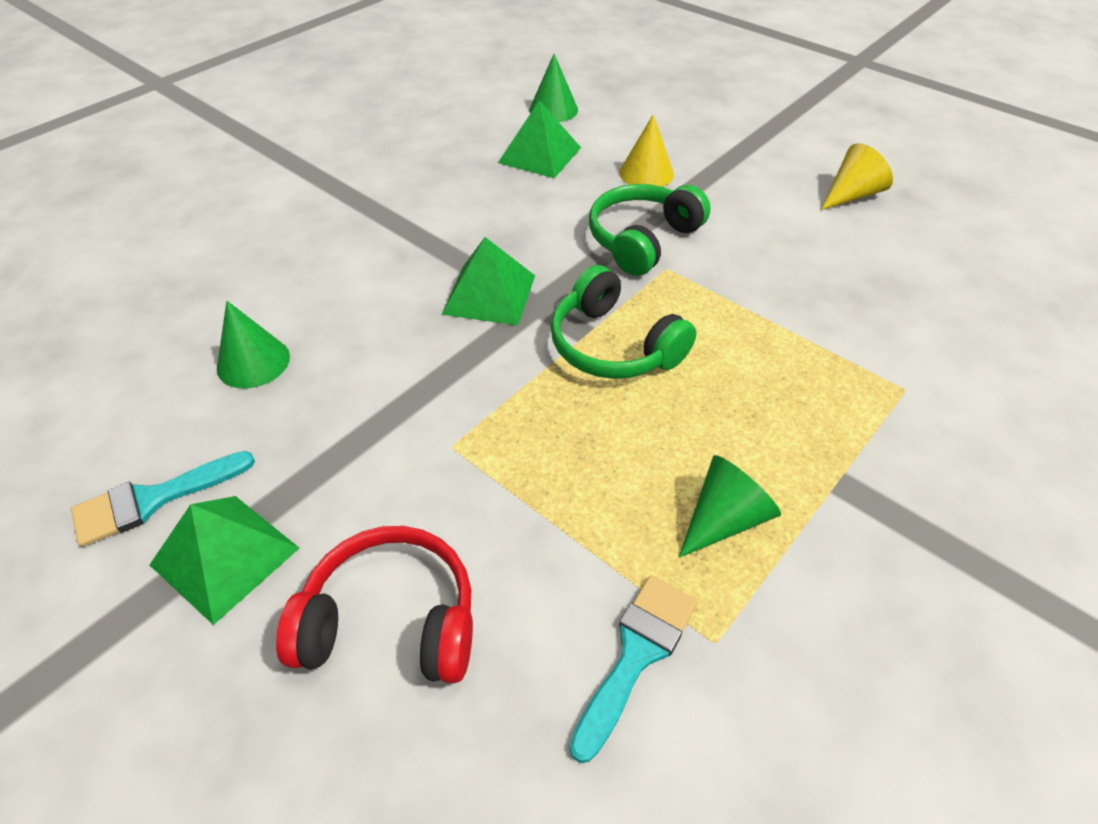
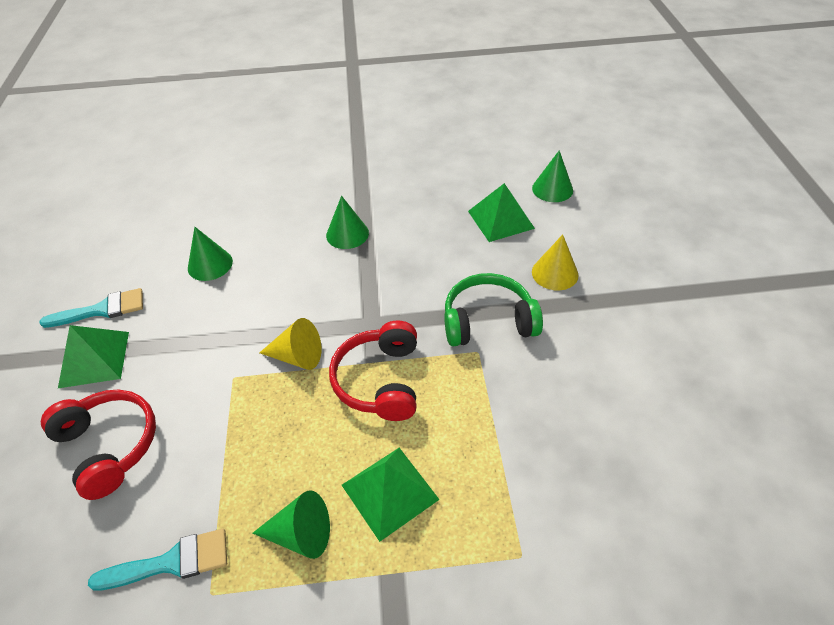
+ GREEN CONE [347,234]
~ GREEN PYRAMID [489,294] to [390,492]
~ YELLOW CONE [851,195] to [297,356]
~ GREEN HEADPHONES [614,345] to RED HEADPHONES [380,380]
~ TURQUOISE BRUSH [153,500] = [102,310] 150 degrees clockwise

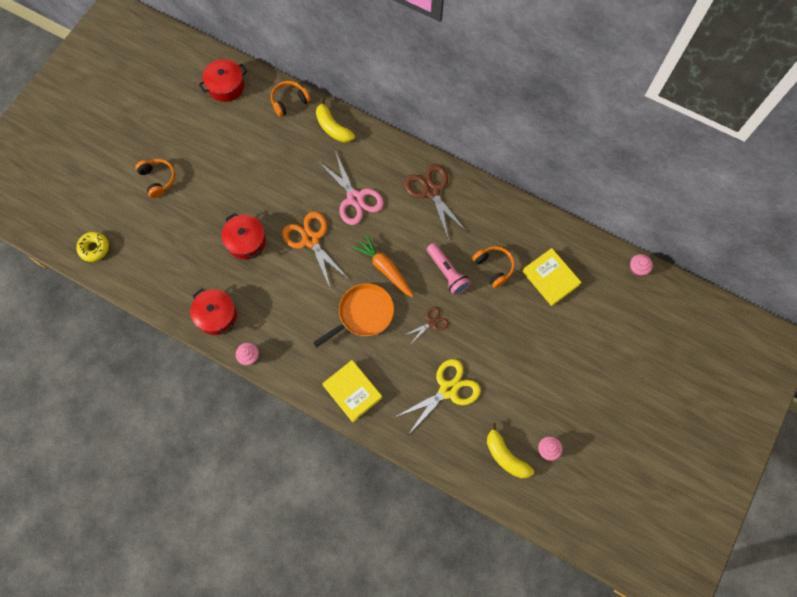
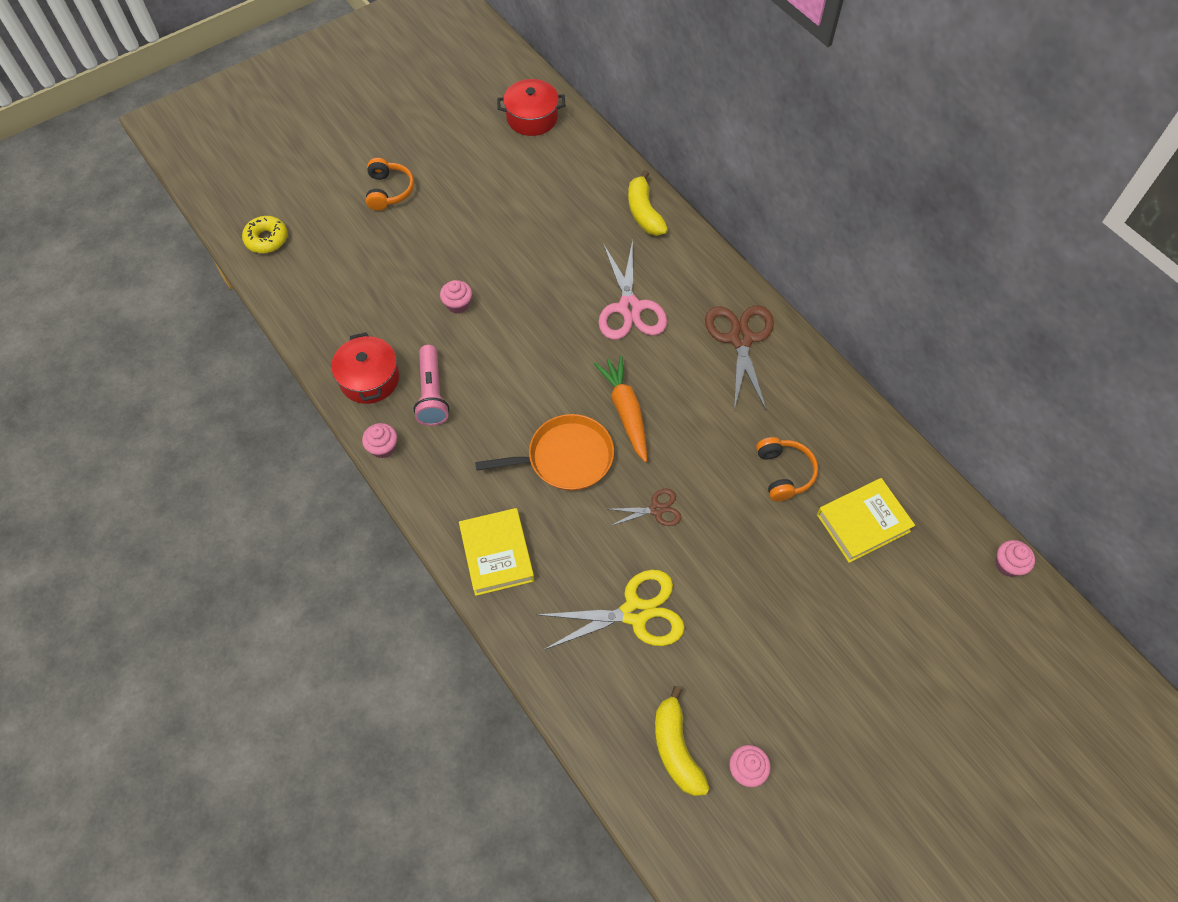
- ORANGE HEADPHONES [289,101]
- ORANGE SCISSORS [311,239]
~ PINK FLASHLIGHT [447,273] to [432,393]
~ RED POT [246,241] to PINK CUPCAKE [458,304]
~ YELLOW BOOK [550,278] = [863,523] 75 degrees clockwise

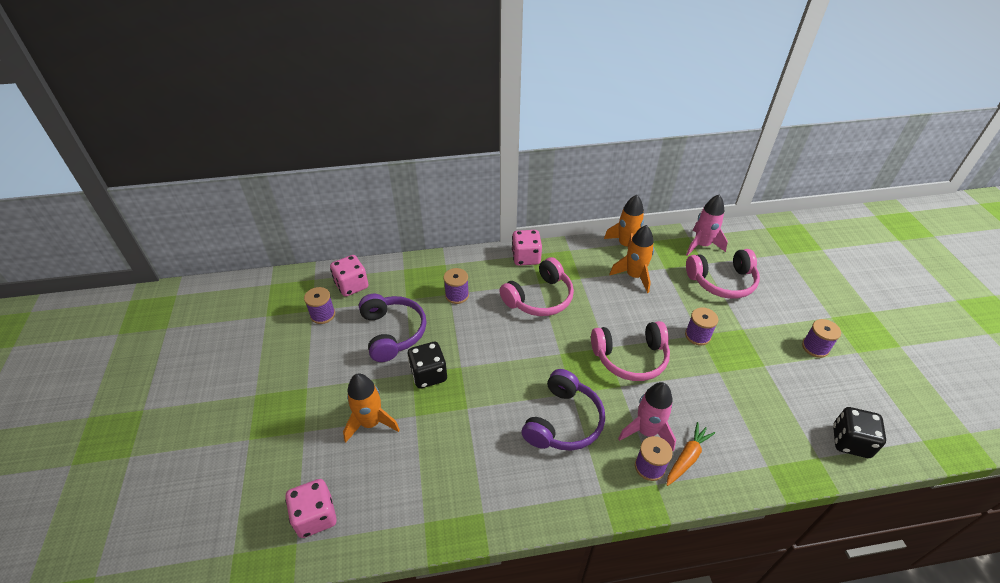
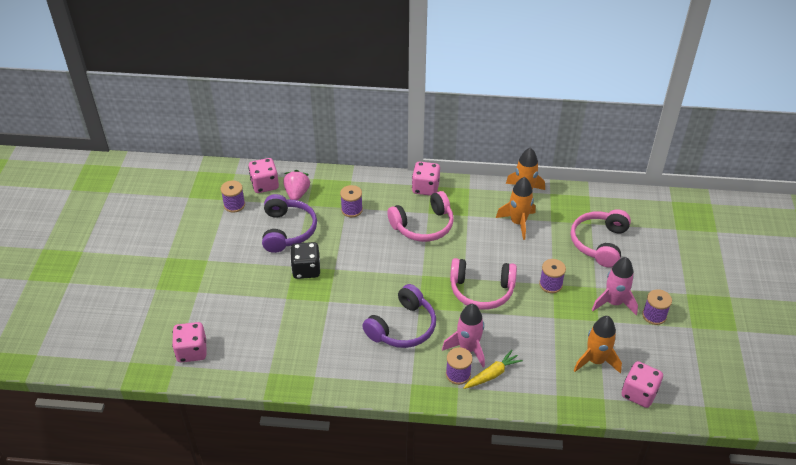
+ PINK STRAWBERRY [297,194]
~ ORANGE ROCKET [371,423] to [595,361]
~ PINK ROCKET [701,245] to [613,303]
~ ORANGE CARROT [687,457] to YELLOW CARROT [492,374]
~ BLACK DICE [850,441] to PINK DICE [639,393]
~ PINK HEADPHONES [722,281] = [599,243] 105 degrees clockwise

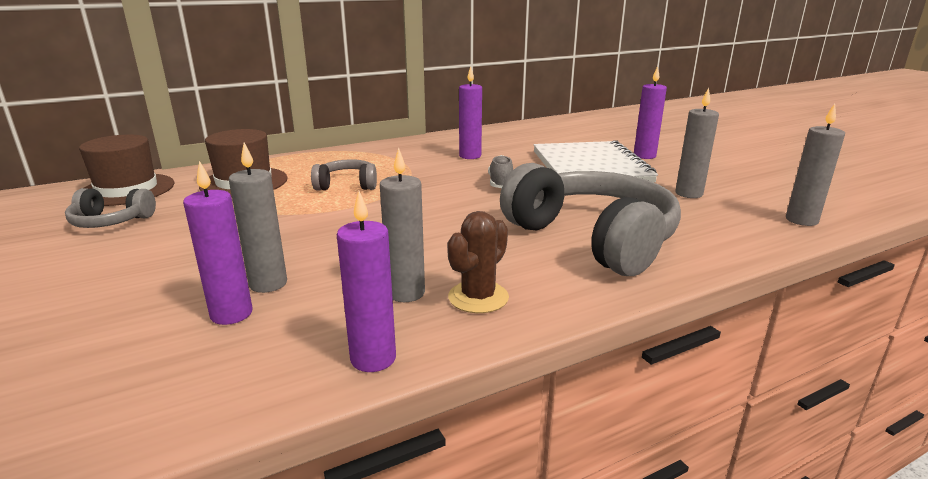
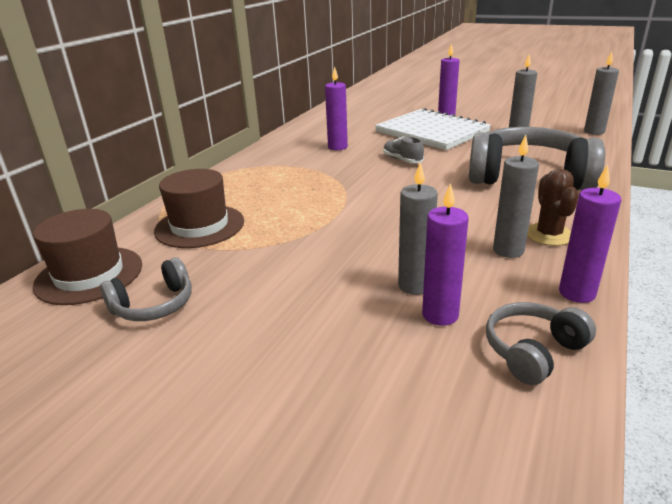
~ GREY HEADPHONES [347,185] to [533,351]

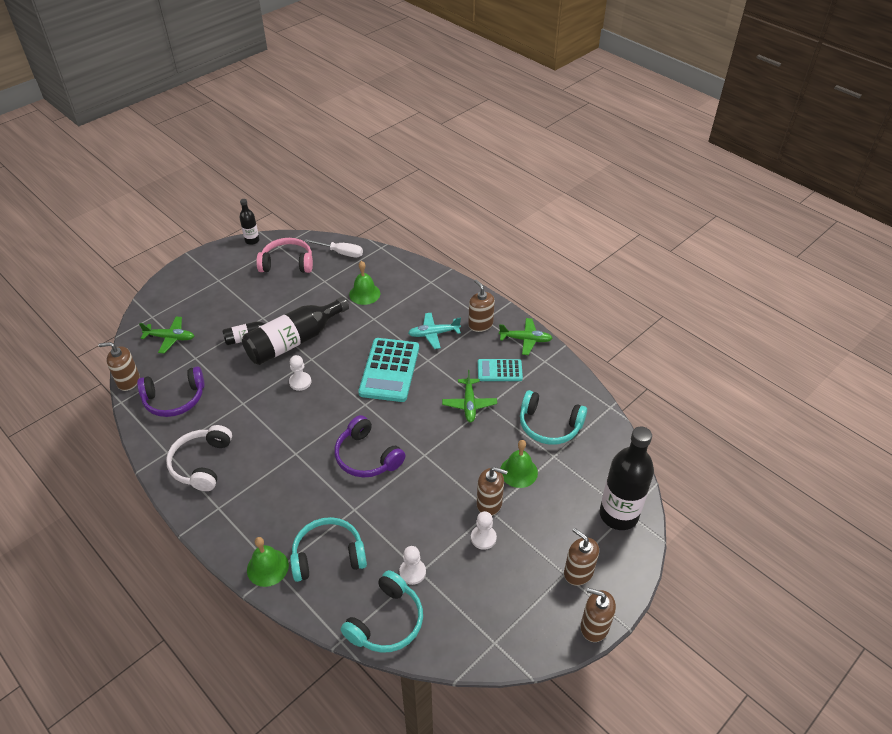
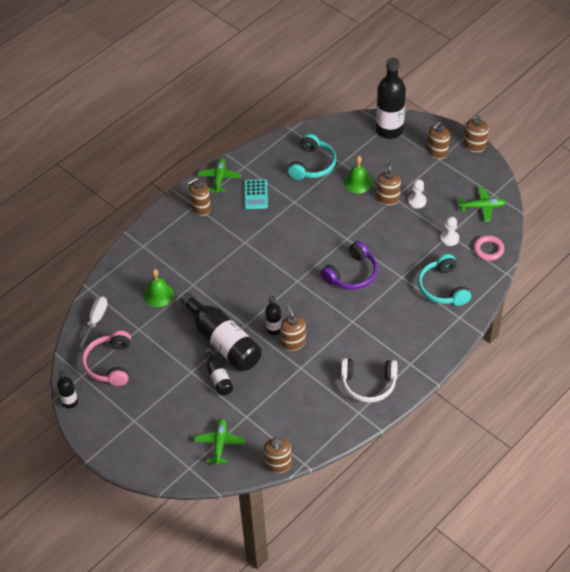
- PURPLE HEADPHONES [174,399]
- GREEN BELL [267,567]
- TURQUOISE CALCULATOR [389,370]
- TURQUOISE PLANE [433,334]
+ BROWN SOAP DISPENSER [293,342]
~ GREEN PLANE [469,404] to [482,207]
~ WHITE PAWN [300,382] to BLACK BOTTLE [274,329]
~ TURQUOISE HEADPHONES [386,621] to PINK RING [488,249]

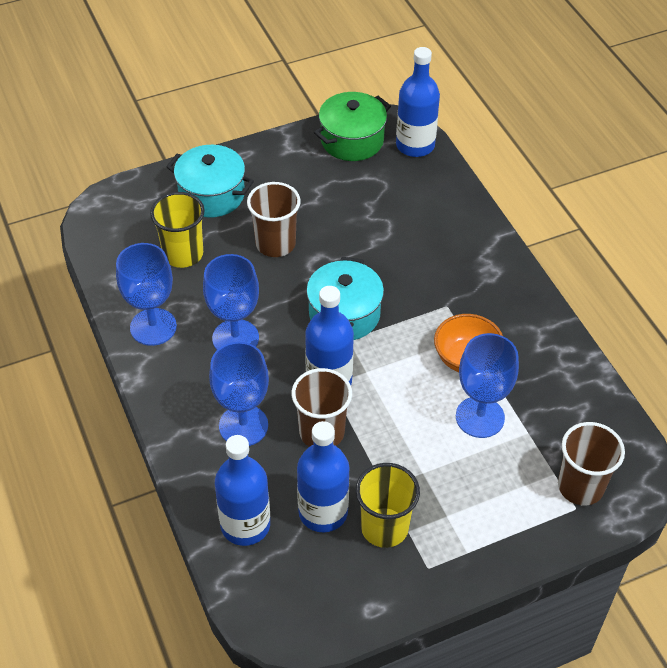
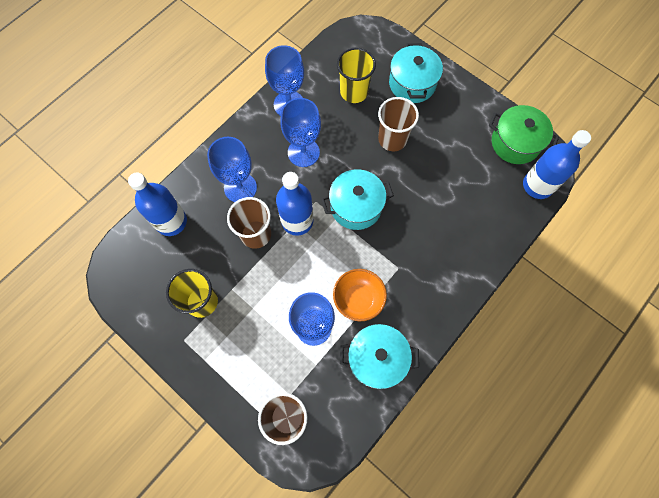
- BLUE BOTTLE [323,512]
+ TURQUOISE POT [377,359]

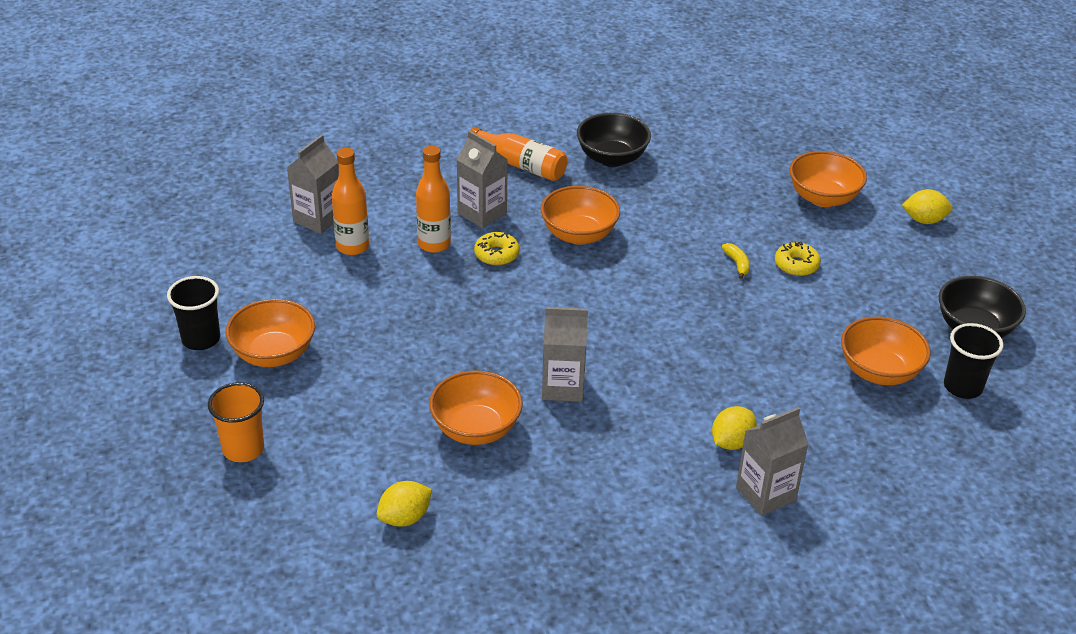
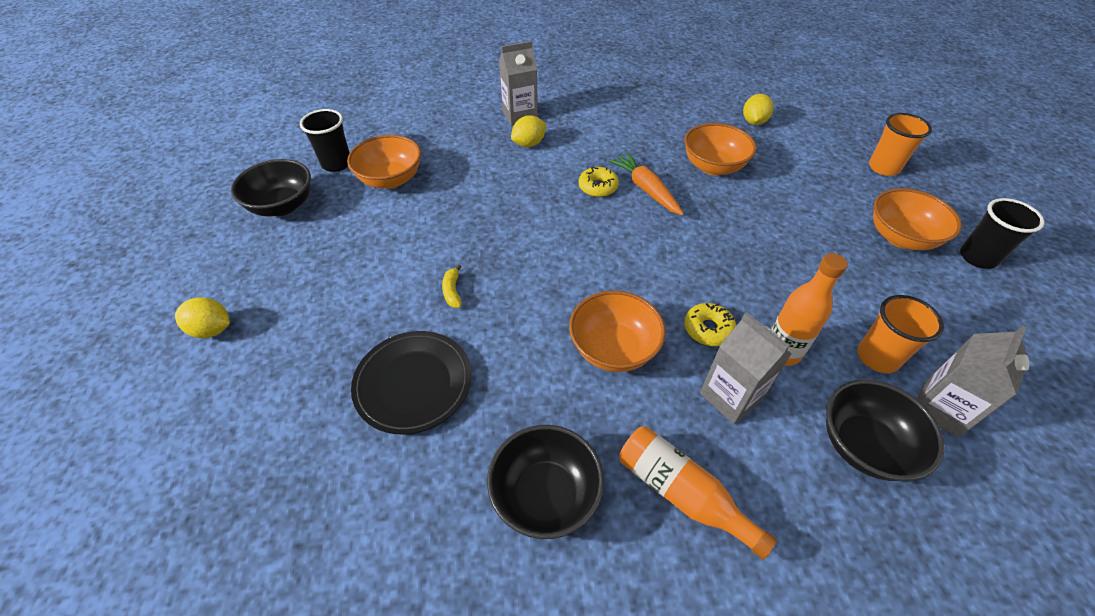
- ORANGE BOWL [823,198]
+ BLACK PLATE [413,384]
+ BLACK BOWL [864,445]
~ YELLOW DONUT [796,265] to [598,187]
~ ORANGE BOTTLE [352,247] to ORANGE CUP [877,357]
~ GREY CARTON [562,387] to ORANGE CARROT [646,189]
~ YELLOW LEMON [405,518] = [753,122] 45 degrees counterclockwise

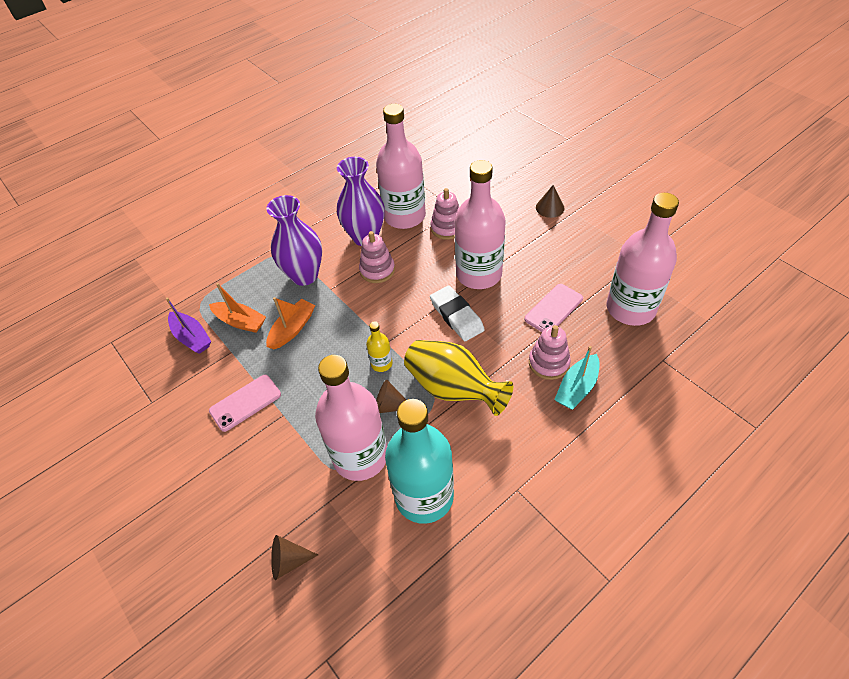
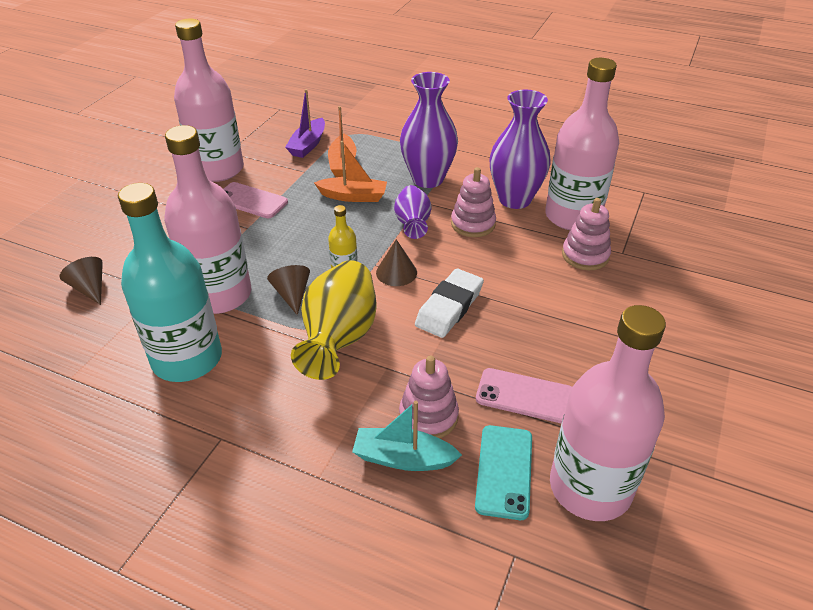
+ PURPLE VASE [412,224]
+ TURQUOISE PHONE [504,471]
~ PINK BOTTLE [479,274] to [218,169]
~ BROWN CONE [550,207] to [396,272]

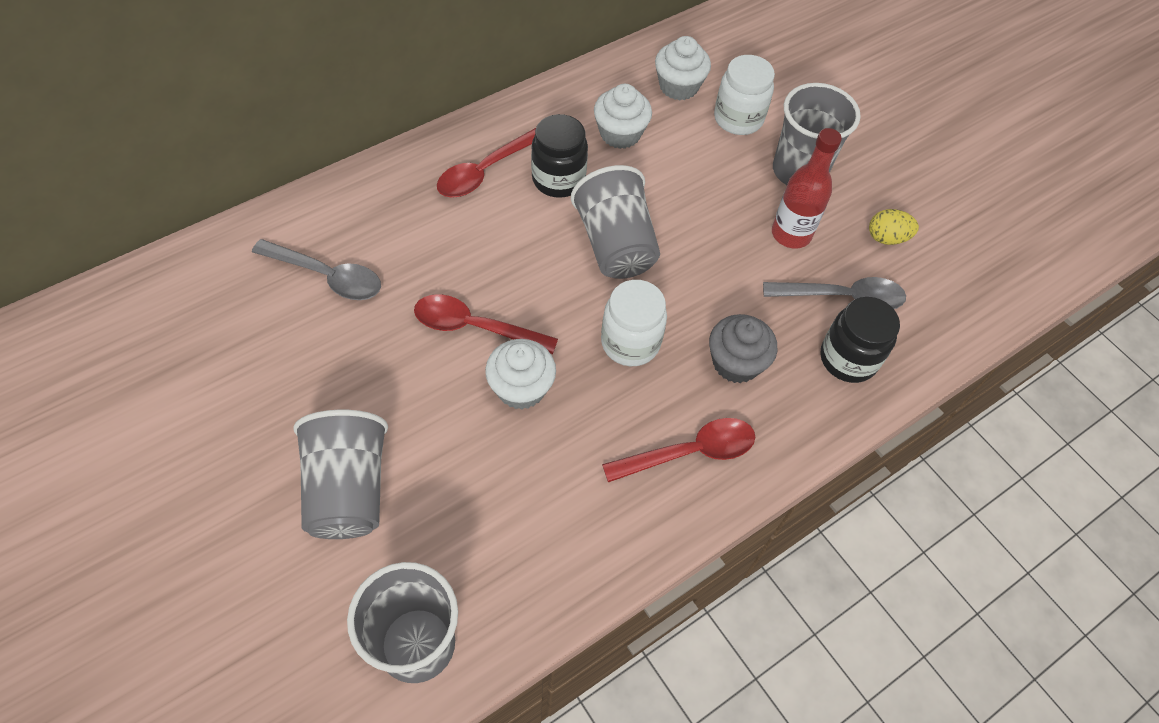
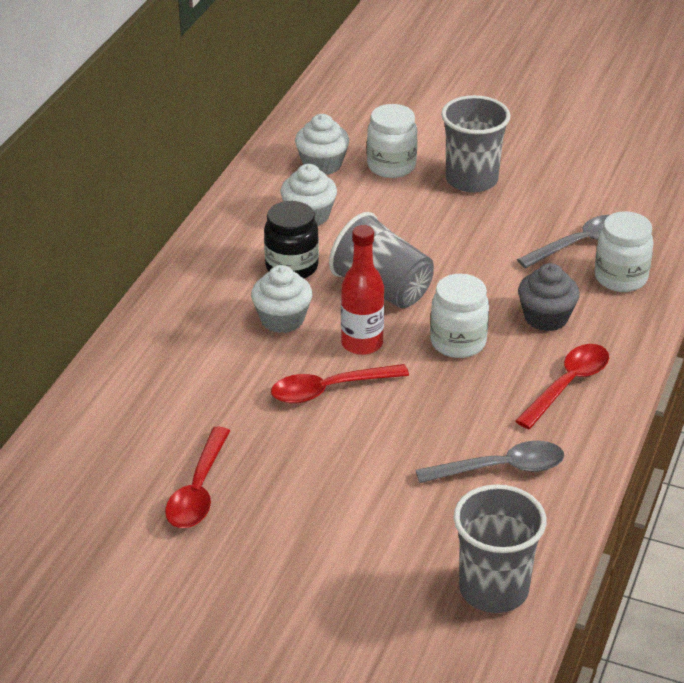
- GREY CUP [348,489]
- YELLOW EGG [886,238]
~ GREY SPOON [326,276] to [500,468]
~ RED SPOON [485,171] to [198,490]
~ WHITE CUPCAKE [521,388] to [282,319]
~ RED BOTTLE [791,234] to [362,343]
~ BLACK JAR [848,359] to WHITE JAR [620,278]

